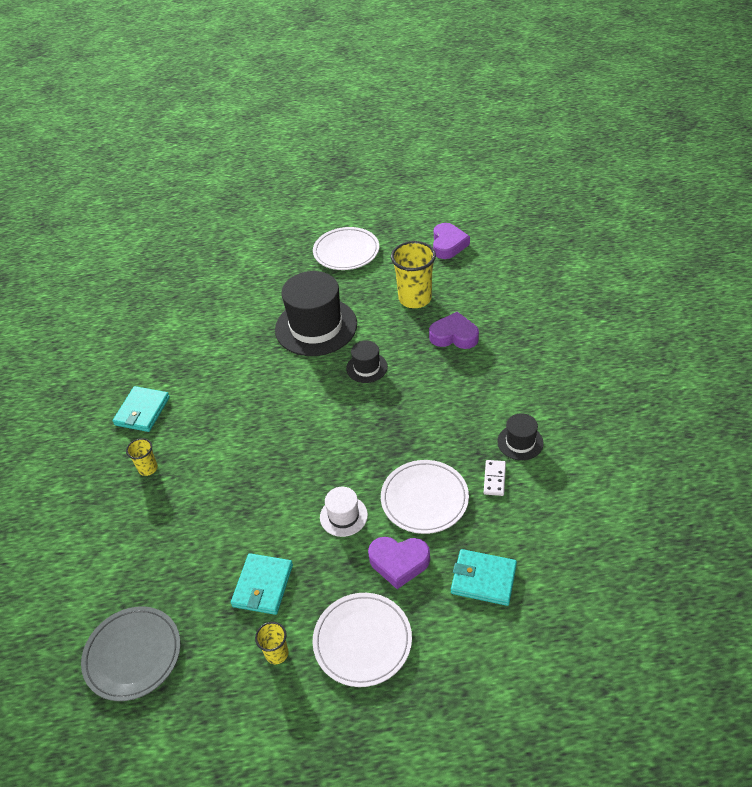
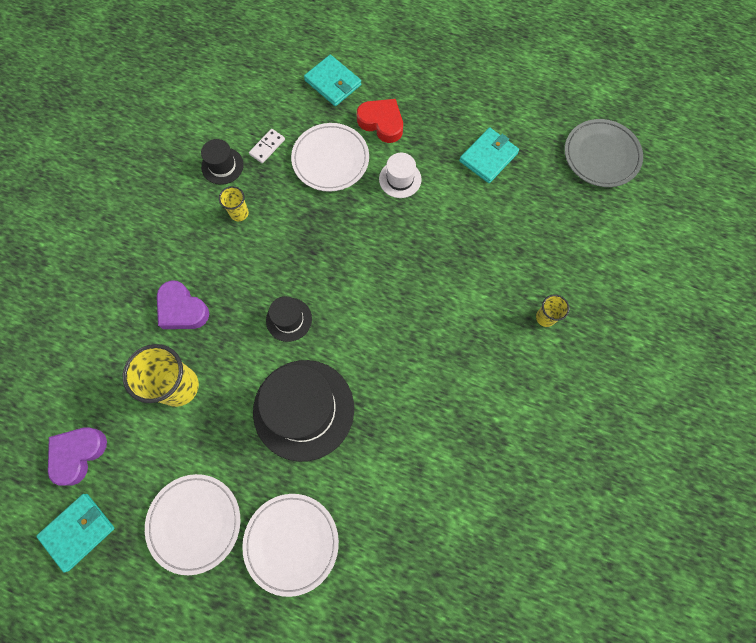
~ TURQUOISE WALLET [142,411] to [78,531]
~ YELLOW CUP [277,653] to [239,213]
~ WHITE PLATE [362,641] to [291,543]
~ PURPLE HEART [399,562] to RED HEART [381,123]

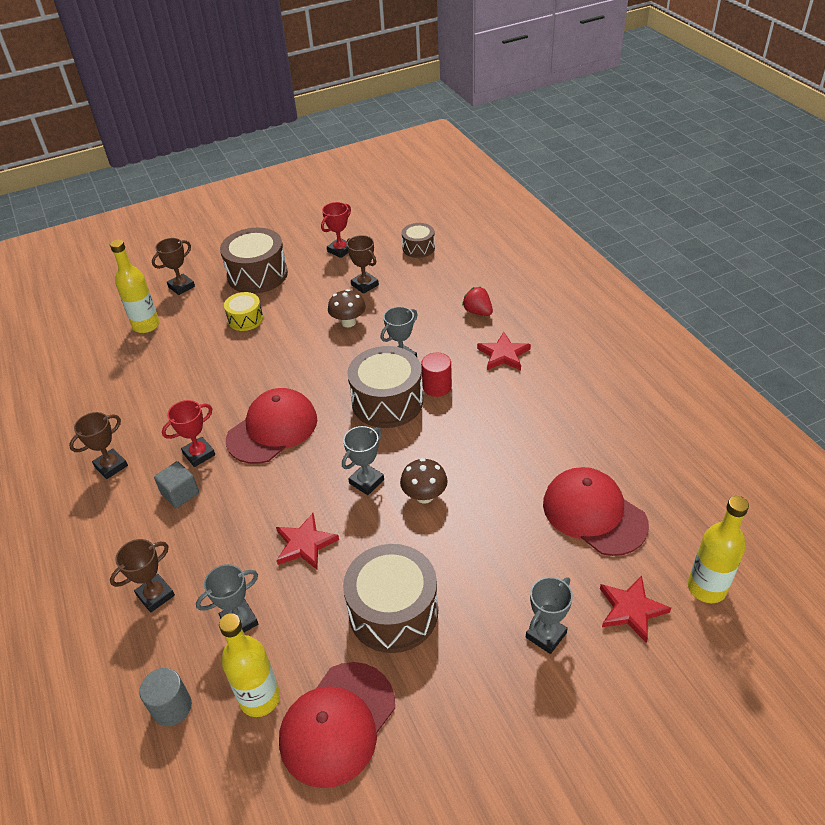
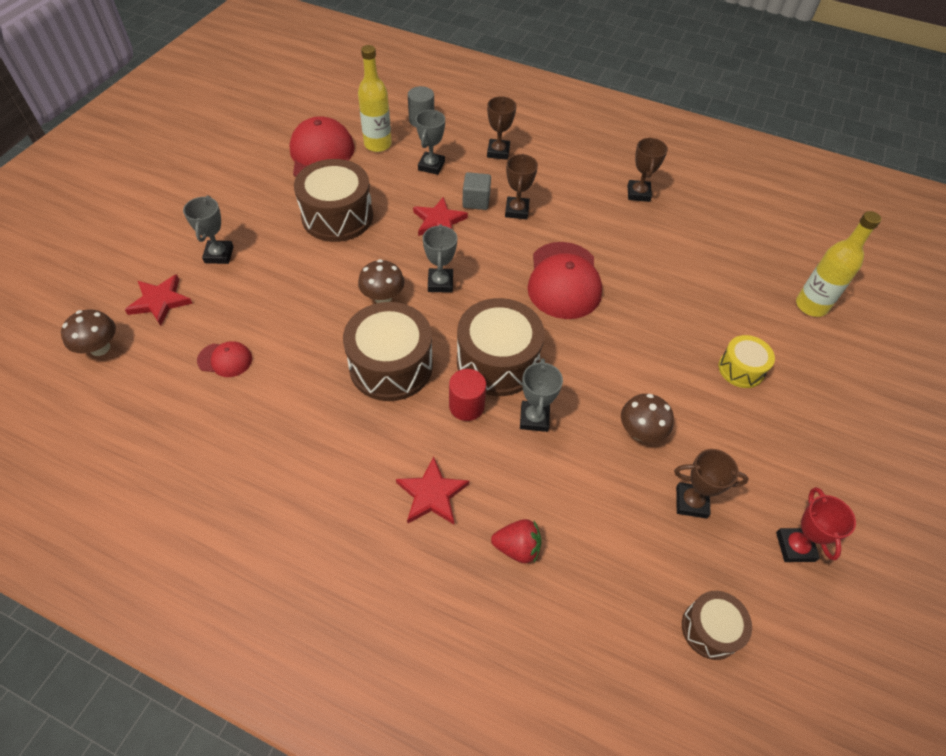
- RED TROPHY [199,454]
~ BROWN TROPHY [181,287] to [517,211]
~ GREY CUBE [180,493] to [476,201]
~ BROWN DRUM [257,275] to [391,366]
~ YELLOW BOTTLE [706,588] to BROWN MUSHROOM [100,348]
~ RED CAP [594,513] = [225,359] x0.49

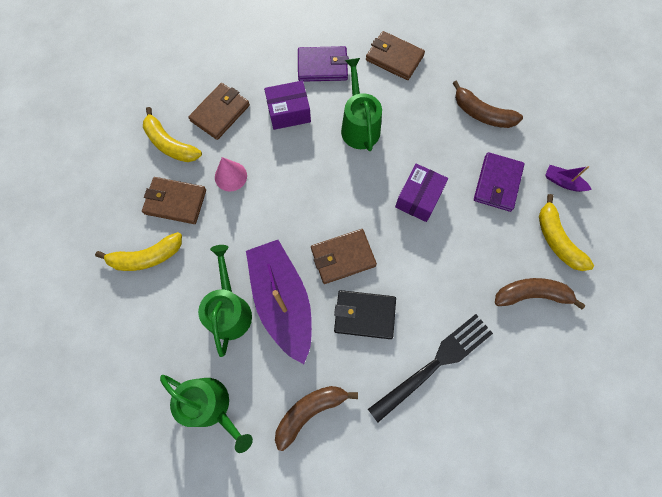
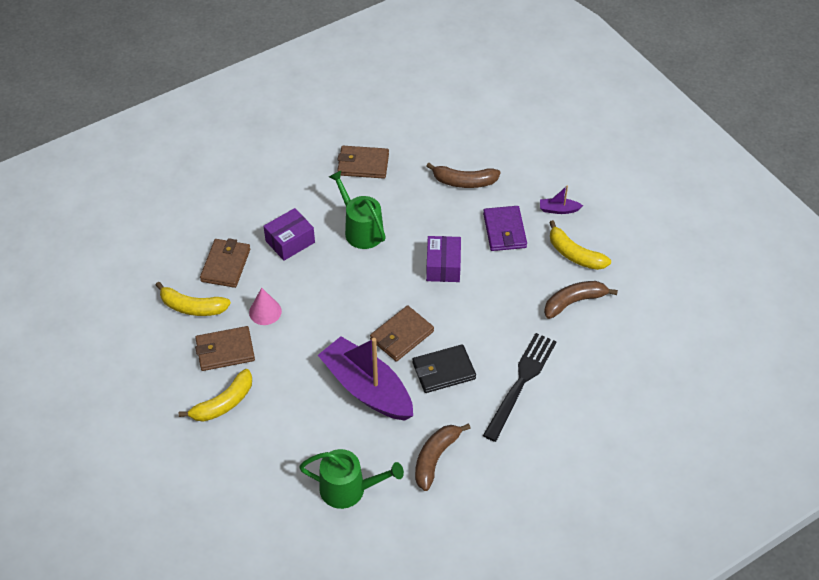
- GREEN WATERING CAN [229,310]
- PURPLE WALLET [322,66]

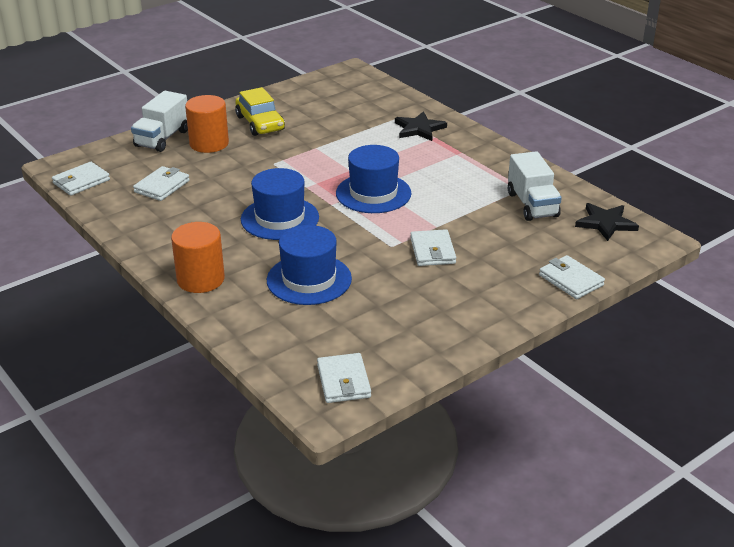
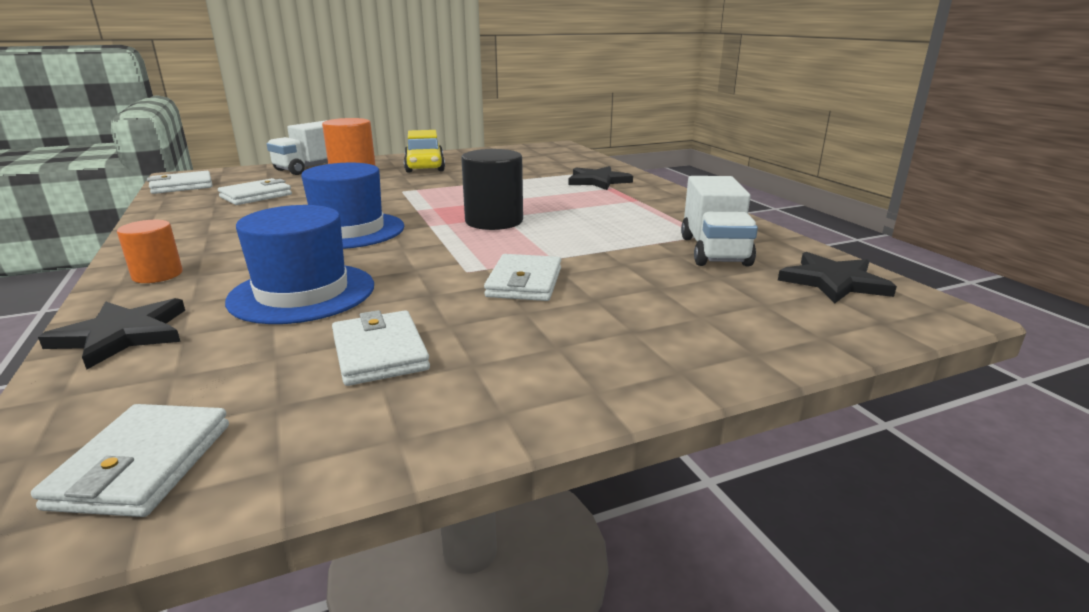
+ BLACK STAR [123,335]
~ WHITE WALLET [571,280] to [380,353]
~ BLUE HAT [373,193] to BLACK CYLINDER [494,221]
~ ORANGE CYLINDER [200,279] = [157,275] x0.61

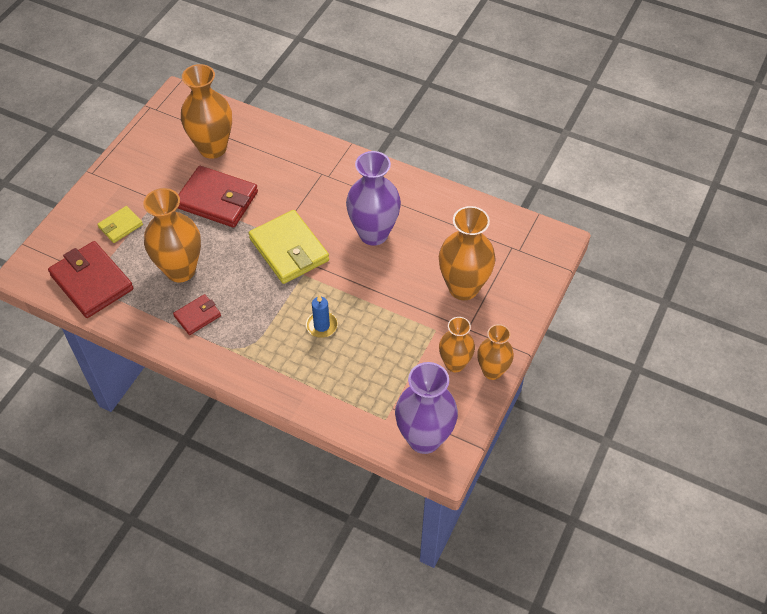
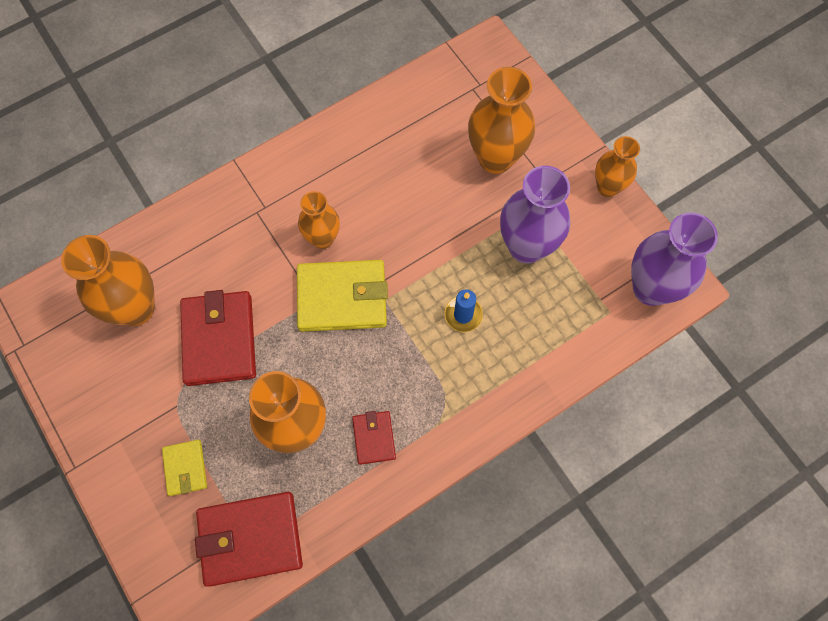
~ PURPLE VASE [373,234] to [526,247]
~ ORANGE VASE [455,364] to [322,238]
~ RED WALLET [217,200] = [219,340] 60 degrees counterclockwise

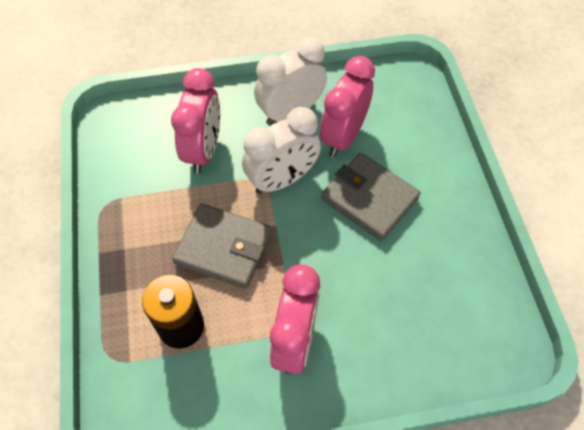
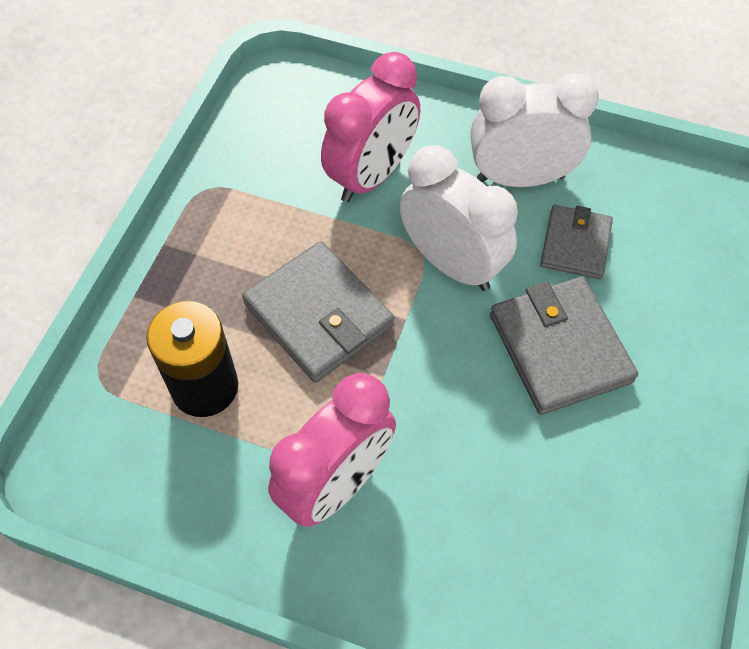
~ PINK CLOCK [343,136] to GREY WALLET [575,245]
~ WHITE CLOCK [282,180] = [452,264] 135 degrees counterclockwise

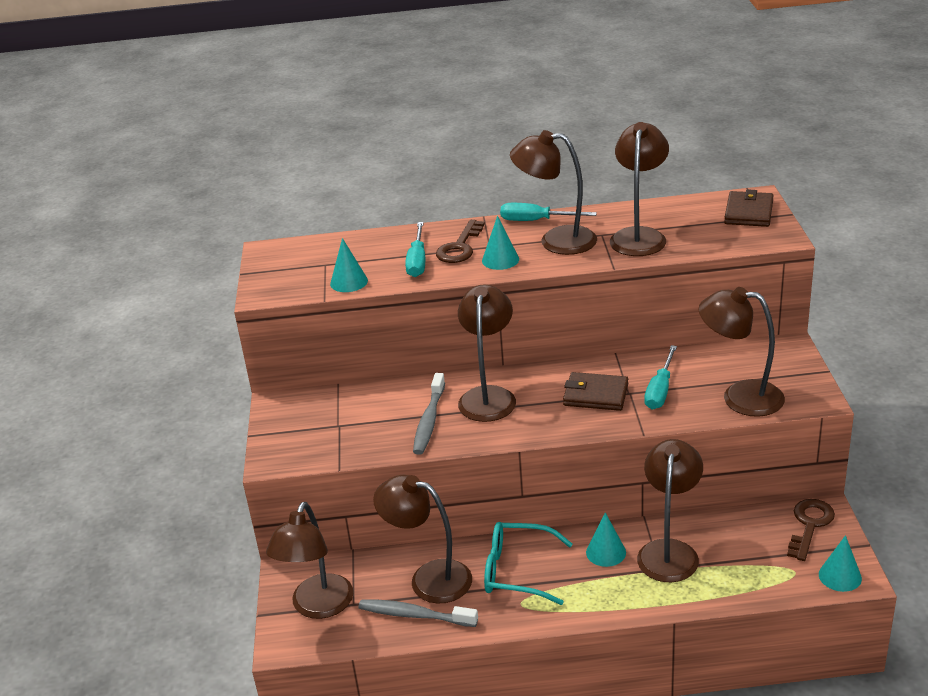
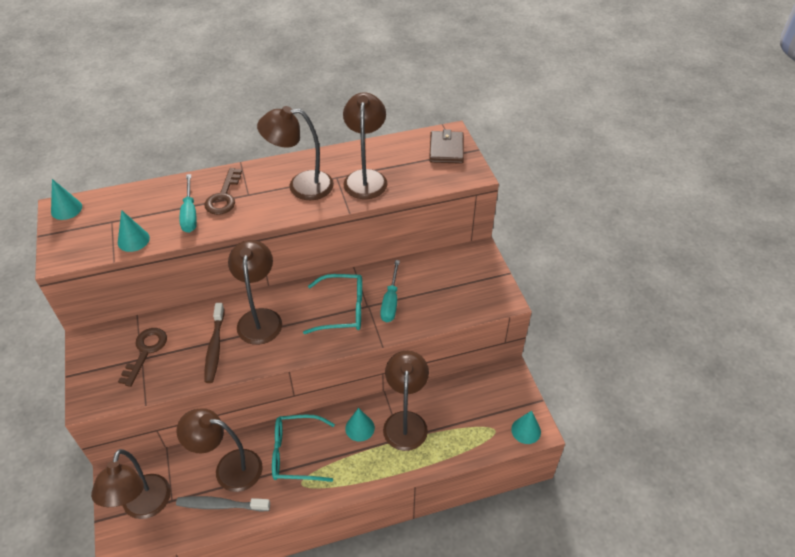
- TURQUOISE SCREWDRIVER [536,221]
- BROWN LAMP [740,397]
~ TURQUOISE CONE [500,260] to [66,209]
~ BROWN KEY [809,525] to [145,351]
~ BROWN WALLET [596,395] to TURQUOISE GLASSES [343,310]
~ GREY TOOTHBRUSH [429,421] to BROWN TOOTHBRUSH [215,347]

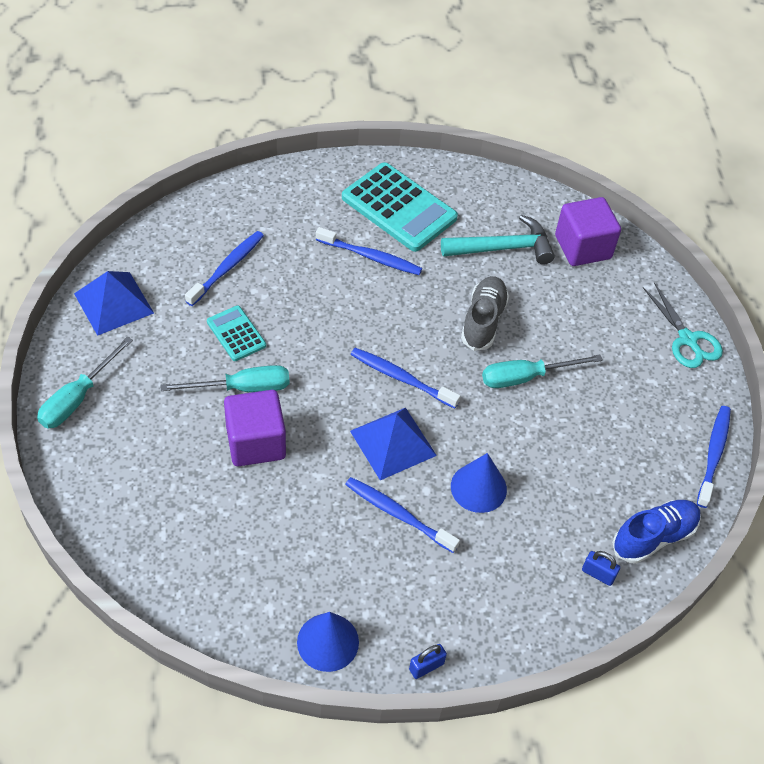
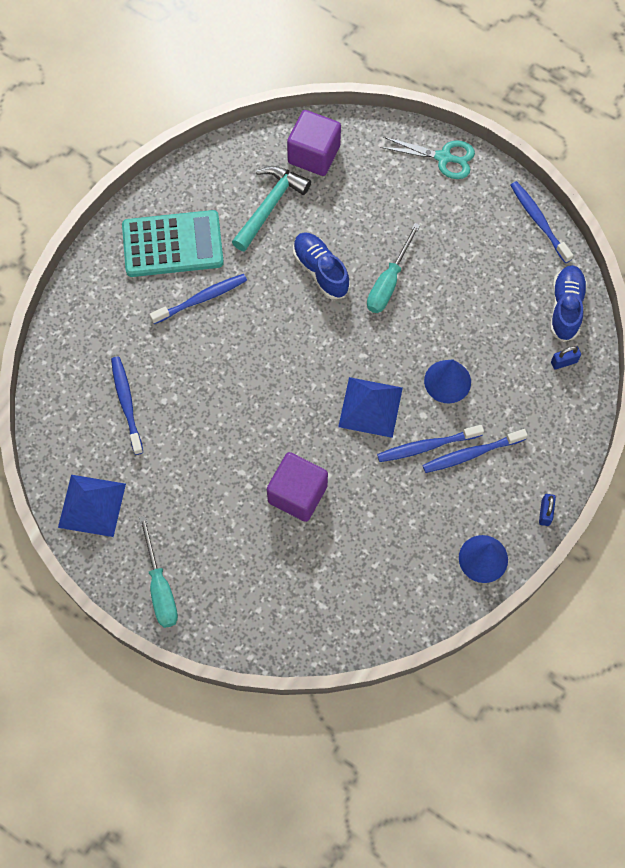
- TURQUOISE SCREWDRIVER [242,388]
- TURQUOISE CALCULATOR [236,334]
~ BLUE TOOTHBRUSH [401,378] to [471,454]
~ GREY SHOE [483,321] to BLUE SHOE [320,270]

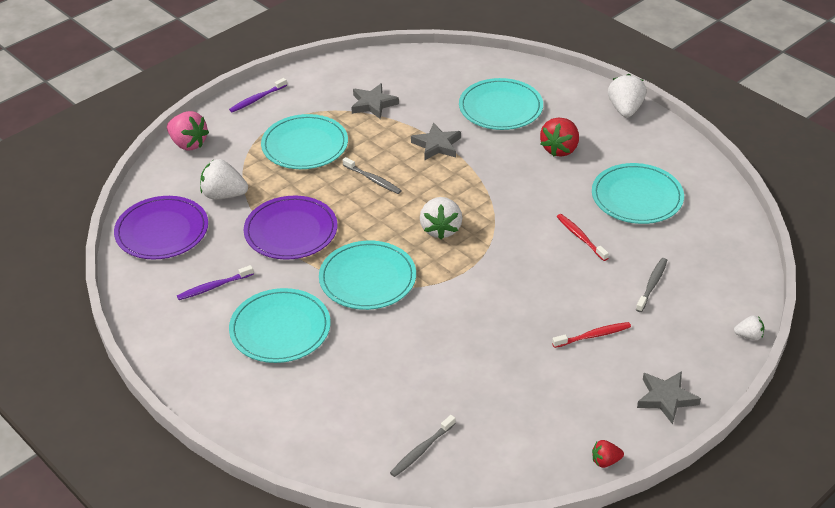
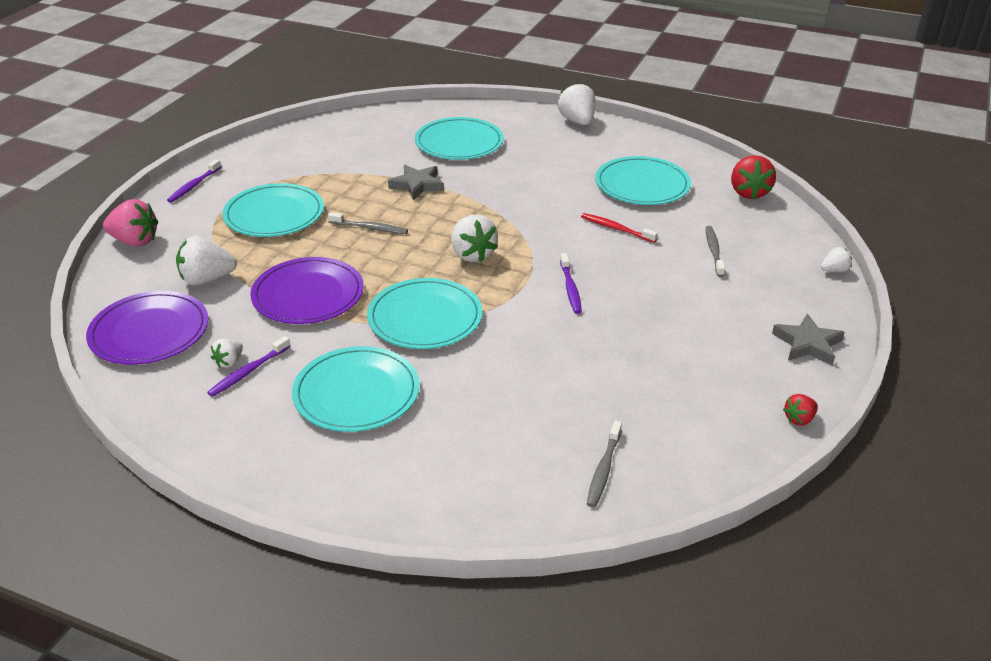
- GREY STAR [373,104]
- RED TOOTHBRUSH [593,336]
+ WHITE STRAWBERRY [229,362]
+ PURPLE TOOTHBRUSH [570,288]
~ RED STRAWBERRY [560,149] to [749,193]

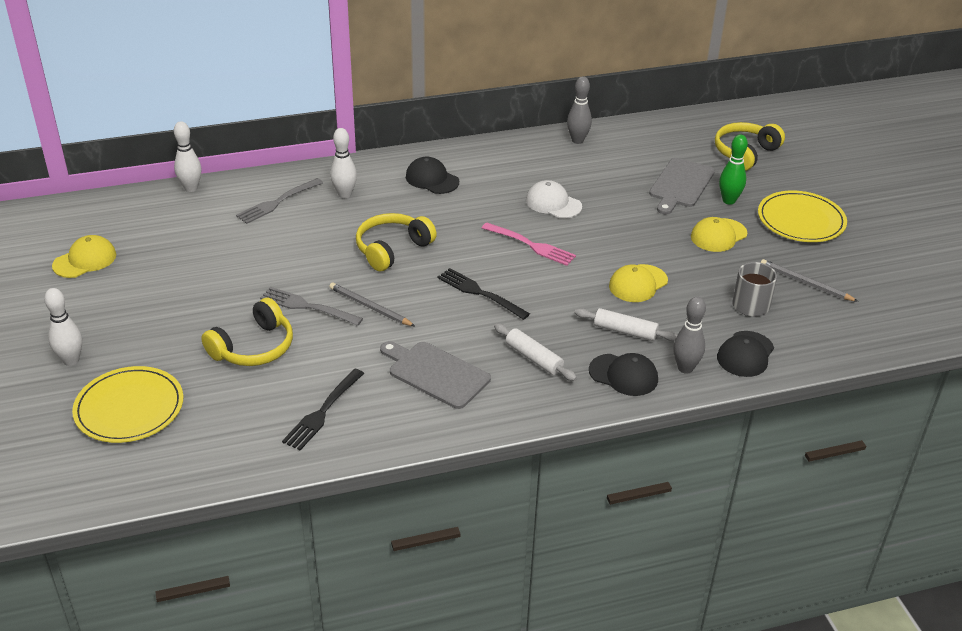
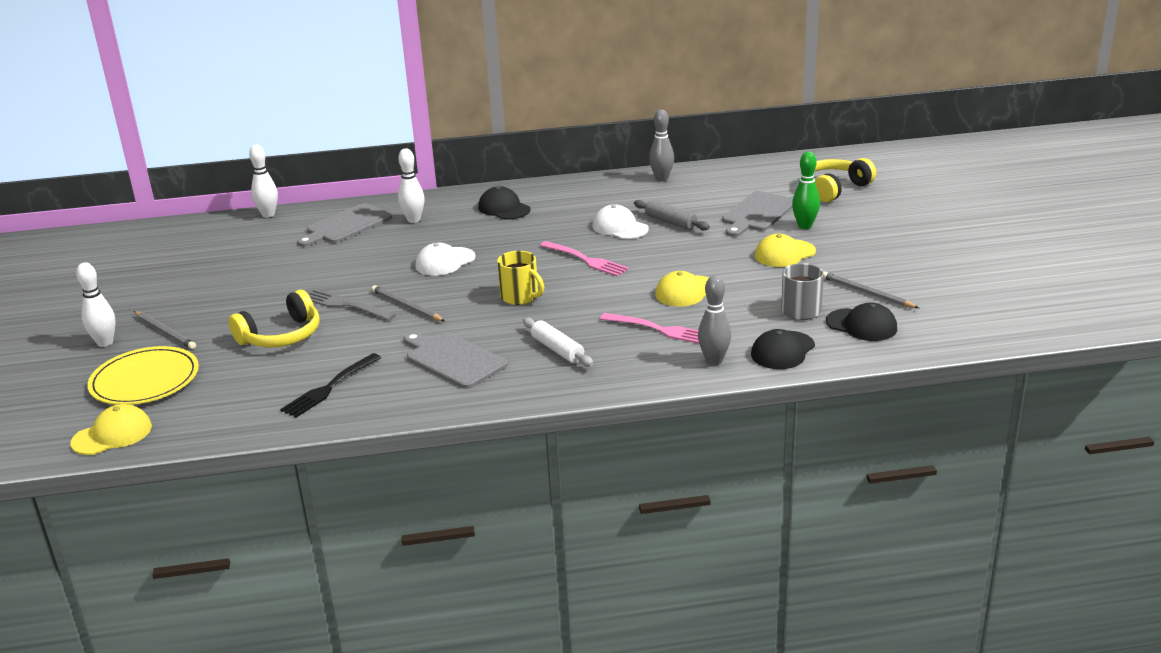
- YELLOW PLATE [801,220]
+ GREY PENCIL [165,332]
+ GREY ROLLING PIN [671,222]
~ YELLOW CAP [85,260] to [112,435]
~ BLACK CAP [623,375] to [861,325]
~ GREY FORK [277,202] to GREY CUTTING BOARD [346,225]
~ YELLOW HEADPHONES [392,249] to WHITE CAP [445,262]
~ BLACK FORK [480,293] to YELLOW MUG [520,297]
~ WHITE ROLLING PIN [625,331] to PINK FORK [660,330]

